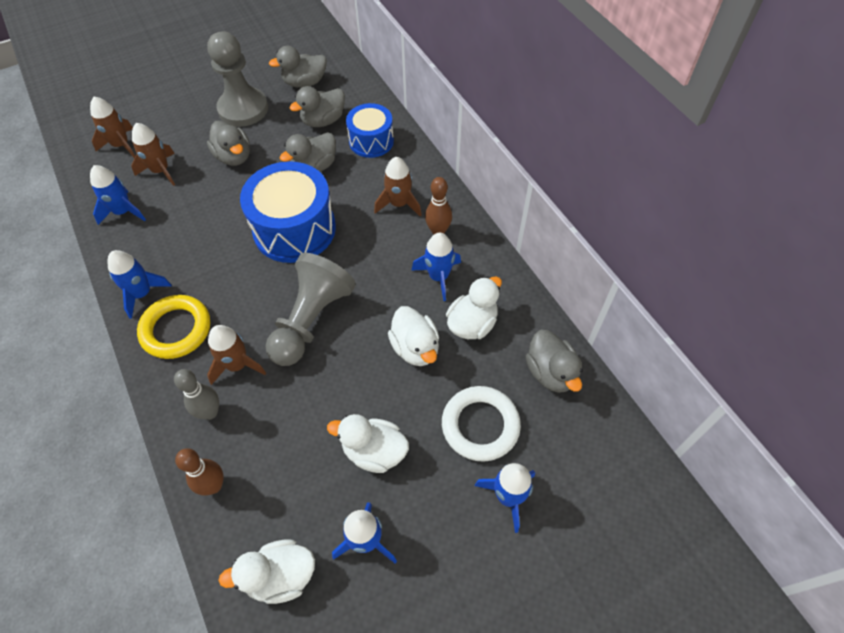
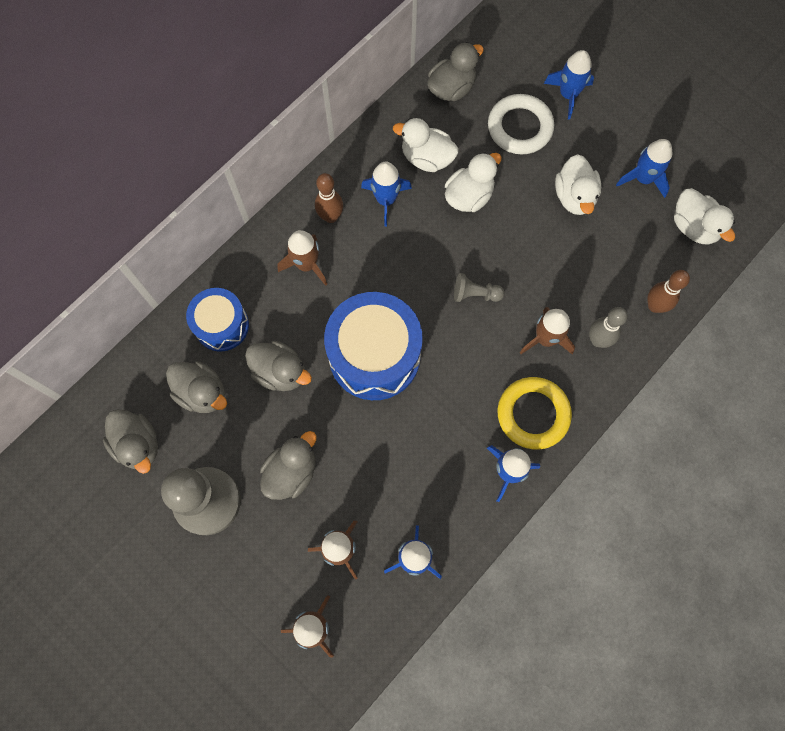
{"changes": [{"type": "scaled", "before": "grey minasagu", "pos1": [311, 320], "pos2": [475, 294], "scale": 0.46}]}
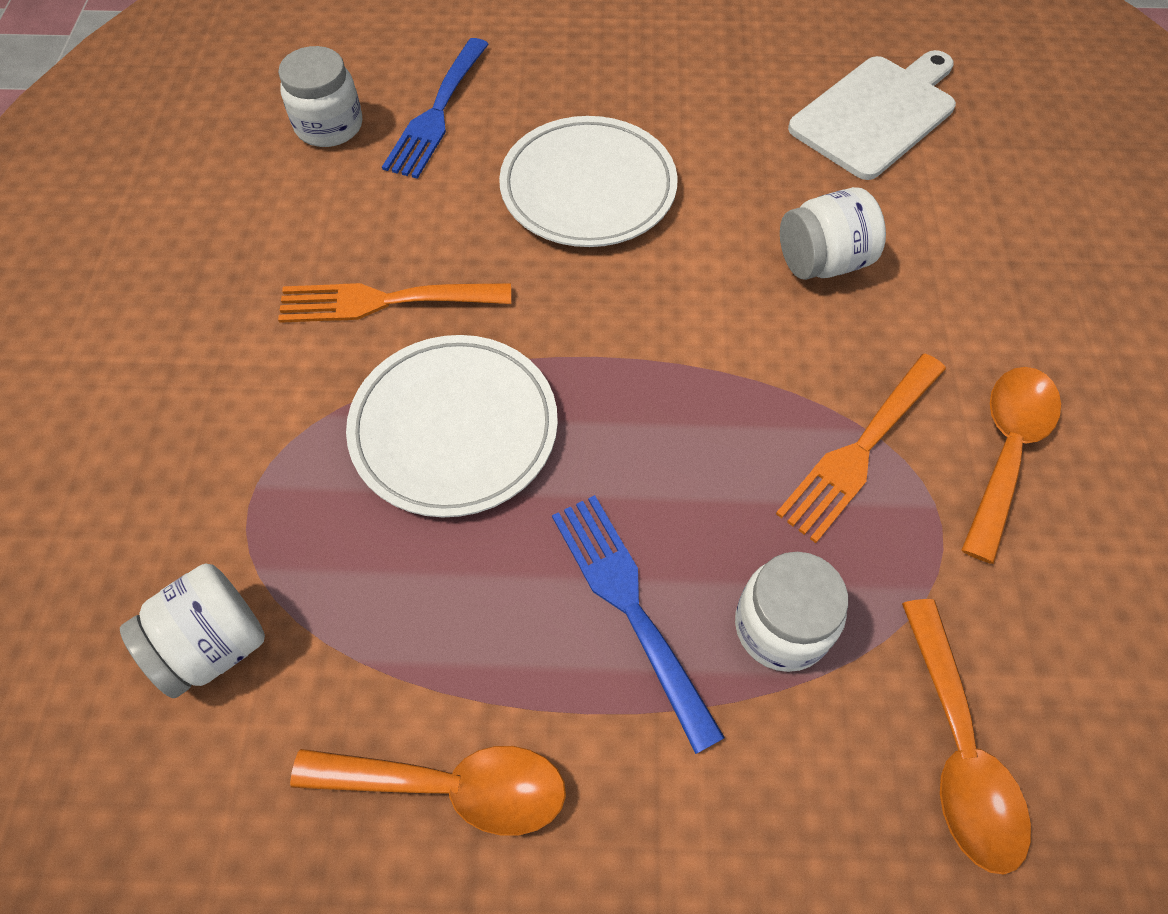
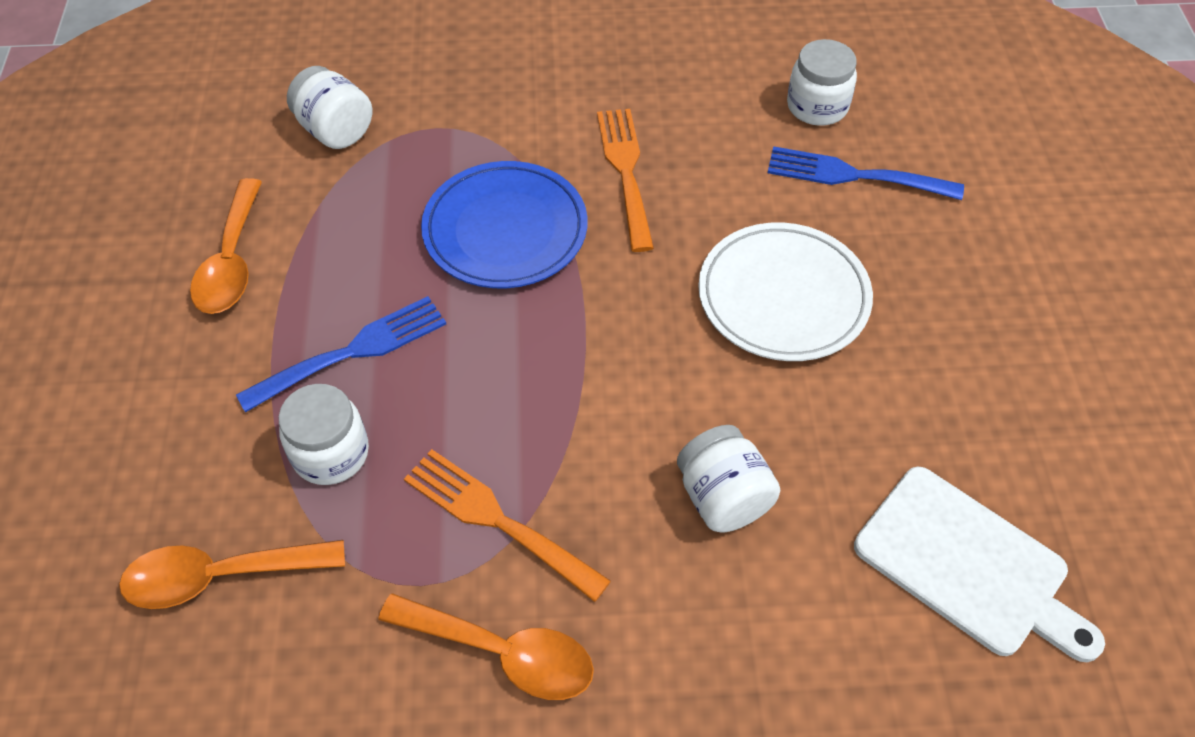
{"changes": [{"type": "repainted", "before": "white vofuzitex", "after": "blue vofuzitex", "pos1": [454, 429], "pos2": [505, 230]}]}
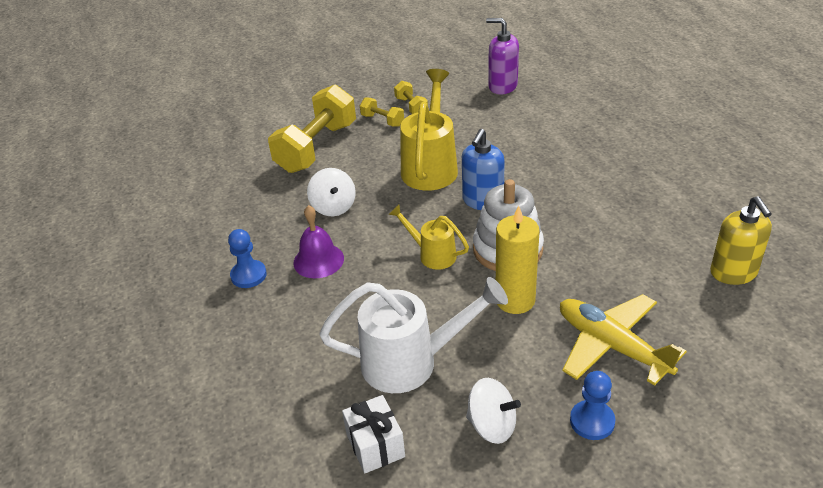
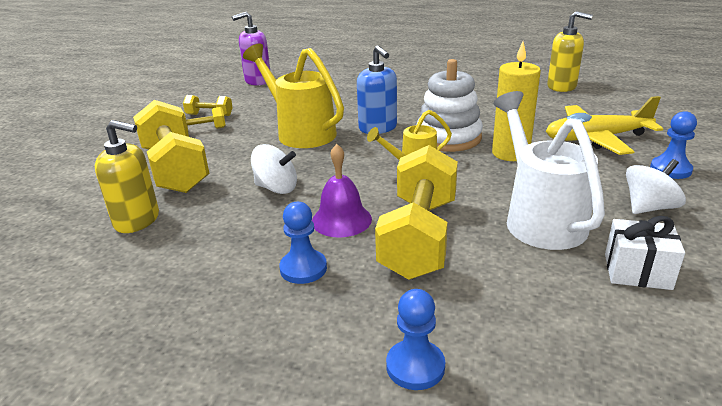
{"changes": [{"type": "new", "after": "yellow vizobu", "pos2": [137, 220]}, {"type": "new", "after": "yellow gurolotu", "pos2": [419, 237]}, {"type": "new", "after": "blue minasagu", "pos2": [415, 366]}, {"type": "rotated", "before": "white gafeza", "pos1": [411, 362], "pos2": [540, 218], "turn": -45}]}
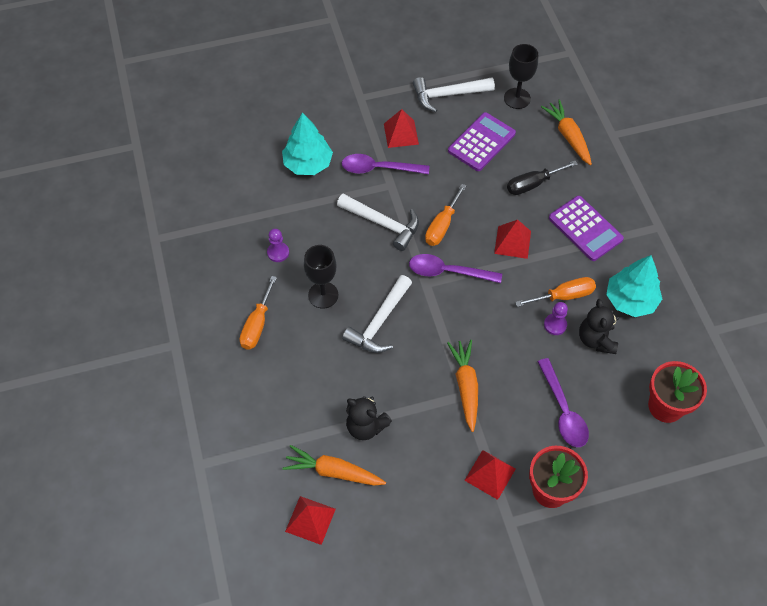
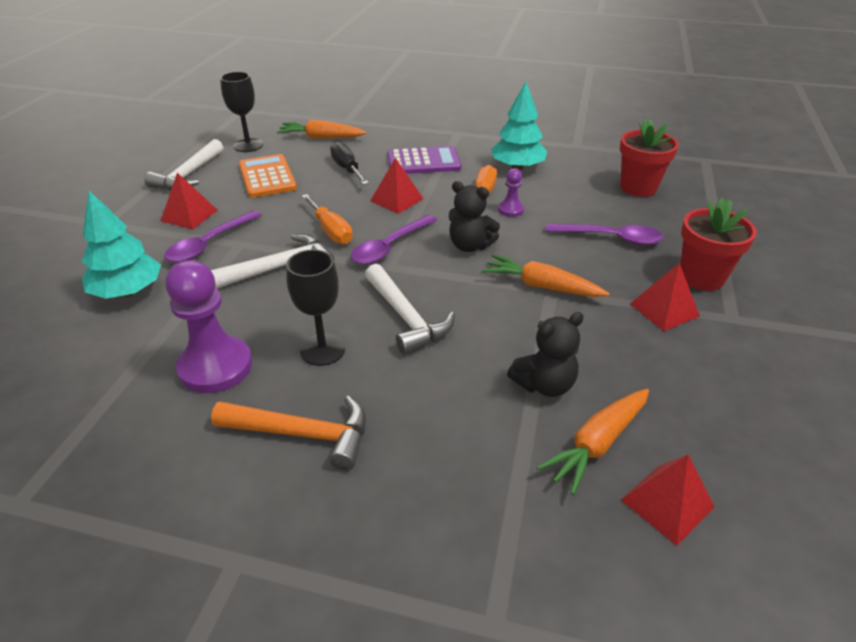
{"changes": [{"type": "scaled", "before": "purple minasagu", "pos1": [278, 253], "pos2": [216, 367], "scale": 2.06}, {"type": "swapped", "before": "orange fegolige", "after": "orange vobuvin", "pos1": [257, 325], "pos2": [302, 434]}, {"type": "repainted", "before": "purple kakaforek", "after": "orange kakaforek", "pos1": [481, 142], "pos2": [267, 177]}, {"type": "rotated", "before": "black fegolige", "pos1": [532, 184], "pos2": [347, 169], "turn": 150}, {"type": "shifted", "before": "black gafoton", "pos1": [596, 339], "pos2": [470, 246]}]}
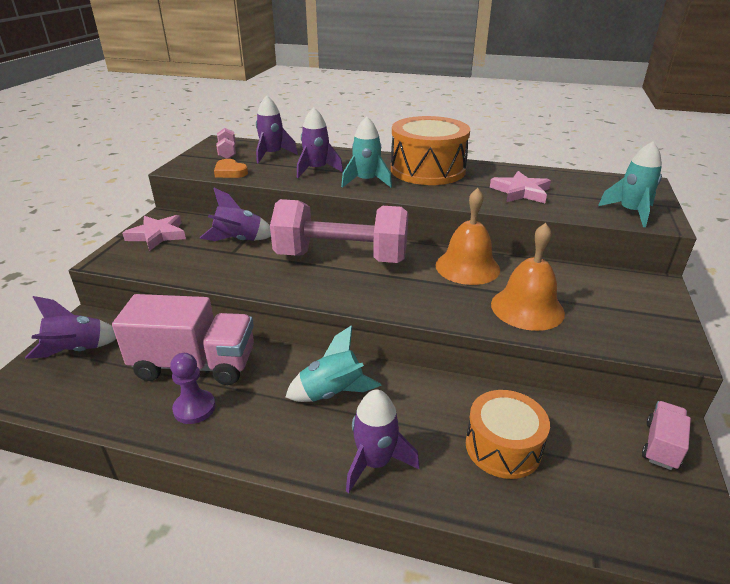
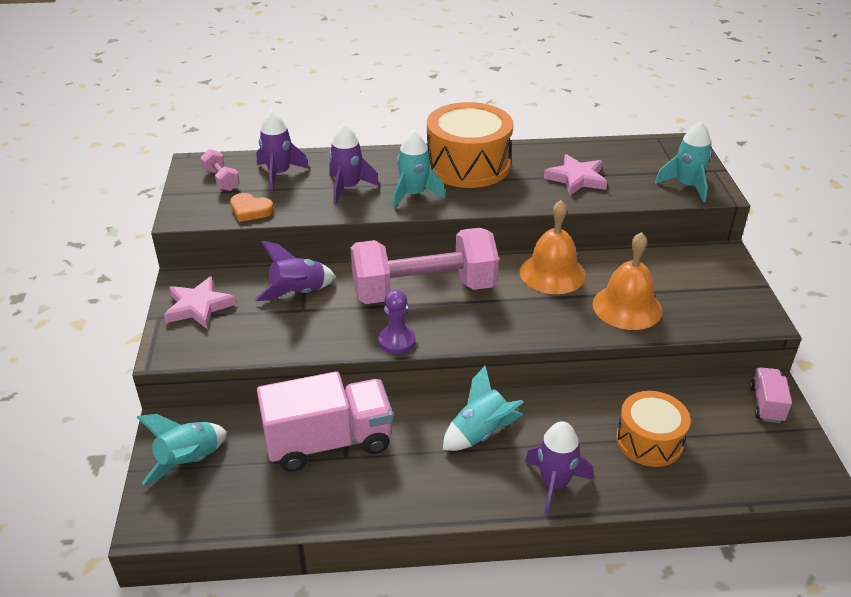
{"changes": [{"type": "repainted", "before": "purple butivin", "after": "turquoise butivin", "pos1": [77, 350], "pos2": [189, 461]}, {"type": "shifted", "before": "purple minasagu", "pos1": [194, 408], "pos2": [397, 341]}]}
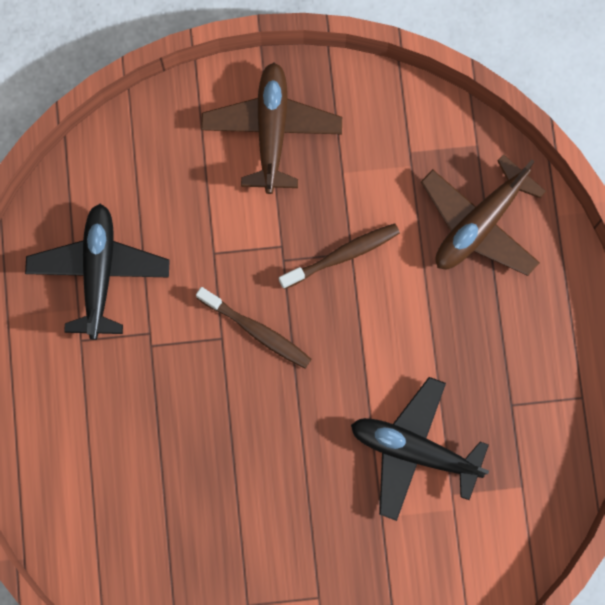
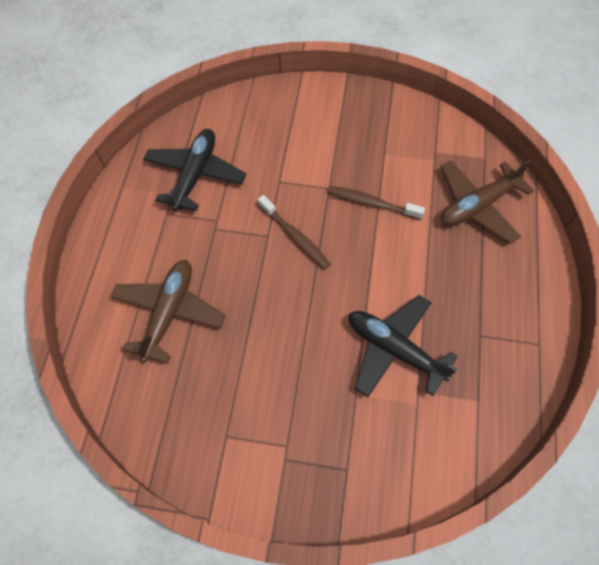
{"changes": [{"type": "shifted", "before": "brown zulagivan", "pos1": [272, 130], "pos2": [169, 312]}, {"type": "rotated", "before": "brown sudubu", "pos1": [342, 255], "pos2": [371, 203], "turn": -150}]}
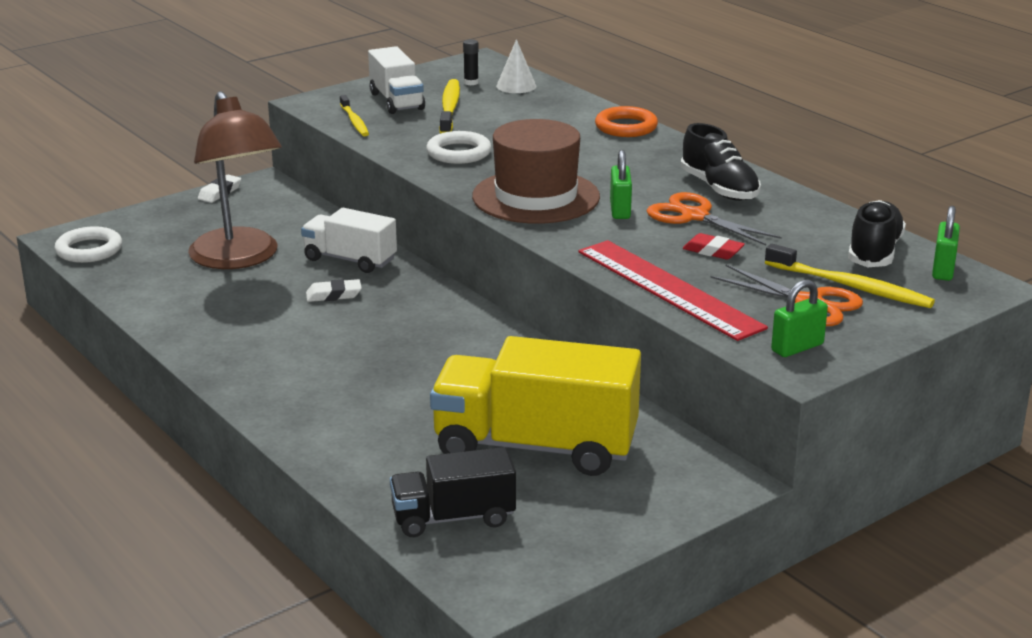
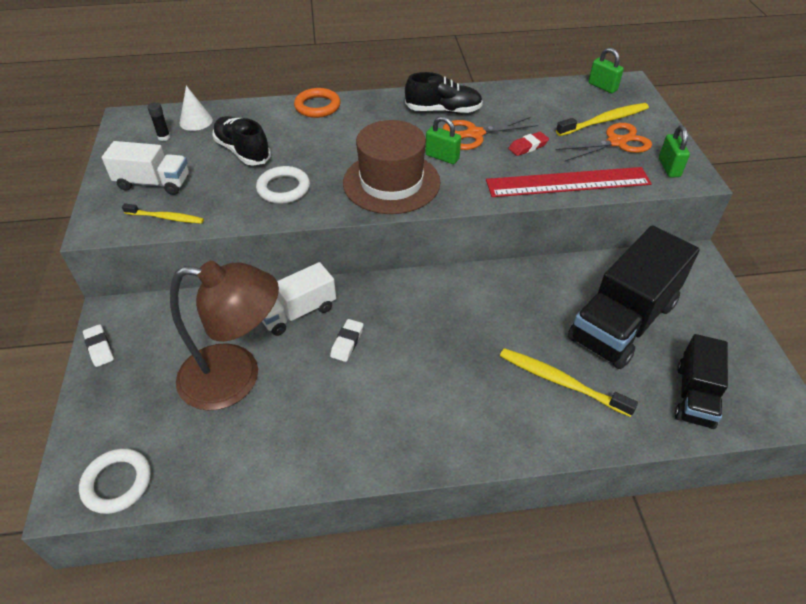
{"changes": [{"type": "shifted", "before": "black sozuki", "pos1": [874, 252], "pos2": [243, 151]}, {"type": "shifted", "before": "yellow sudubu", "pos1": [449, 108], "pos2": [561, 382]}, {"type": "repainted", "before": "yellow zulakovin", "after": "black zulakovin", "pos1": [535, 446], "pos2": [622, 321]}]}
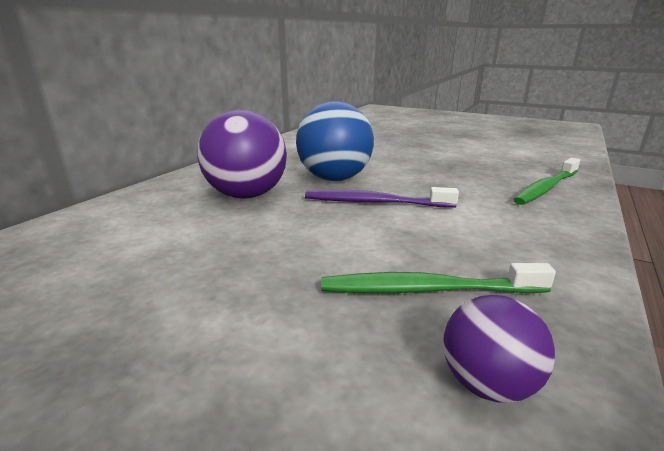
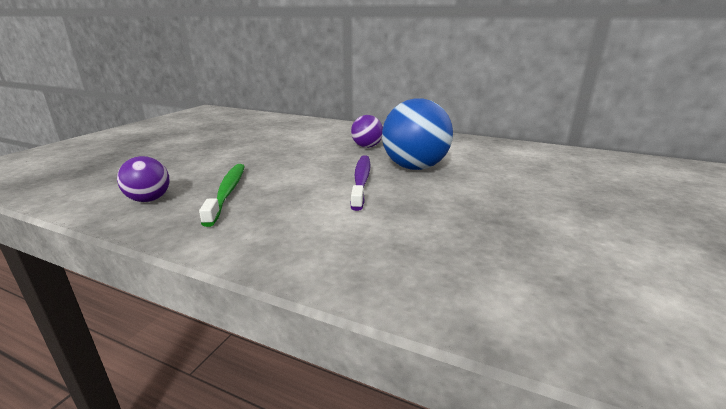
{"changes": [{"type": "scaled", "before": "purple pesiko", "pos1": [247, 195], "pos2": [367, 146], "scale": 0.54}, {"type": "gone", "before": "green sudubu", "pos1": [546, 188]}]}
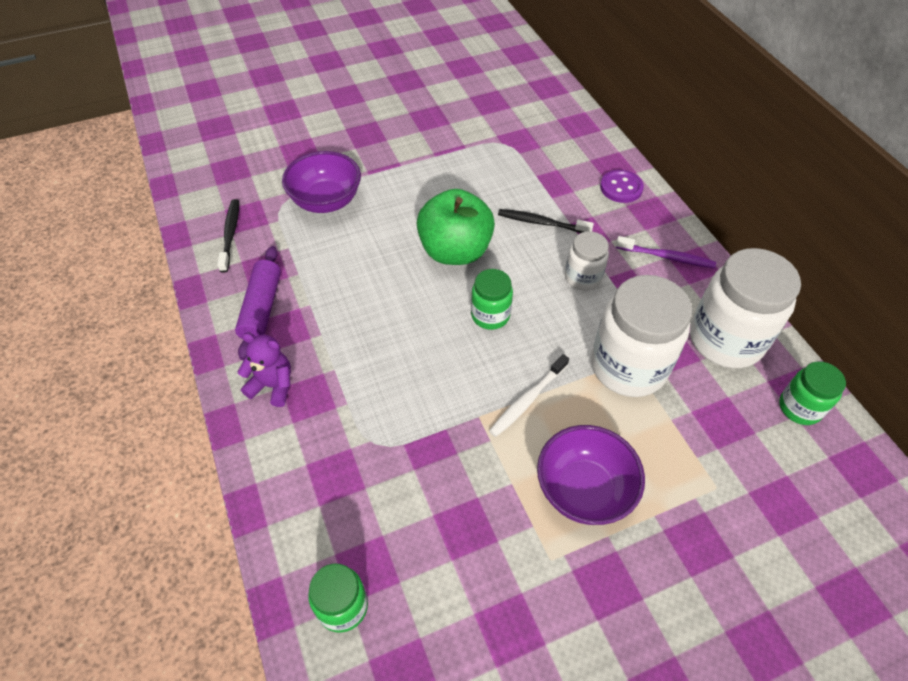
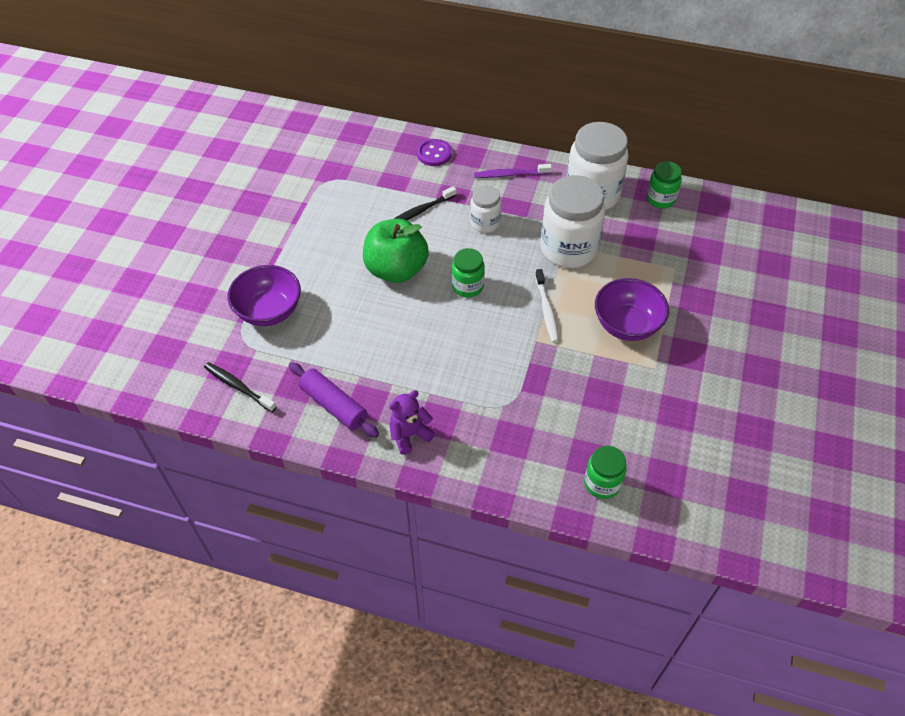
{"changes": [{"type": "rotated", "before": "purple sudubu", "pos1": [666, 257], "pos2": [510, 174], "turn": -150}]}
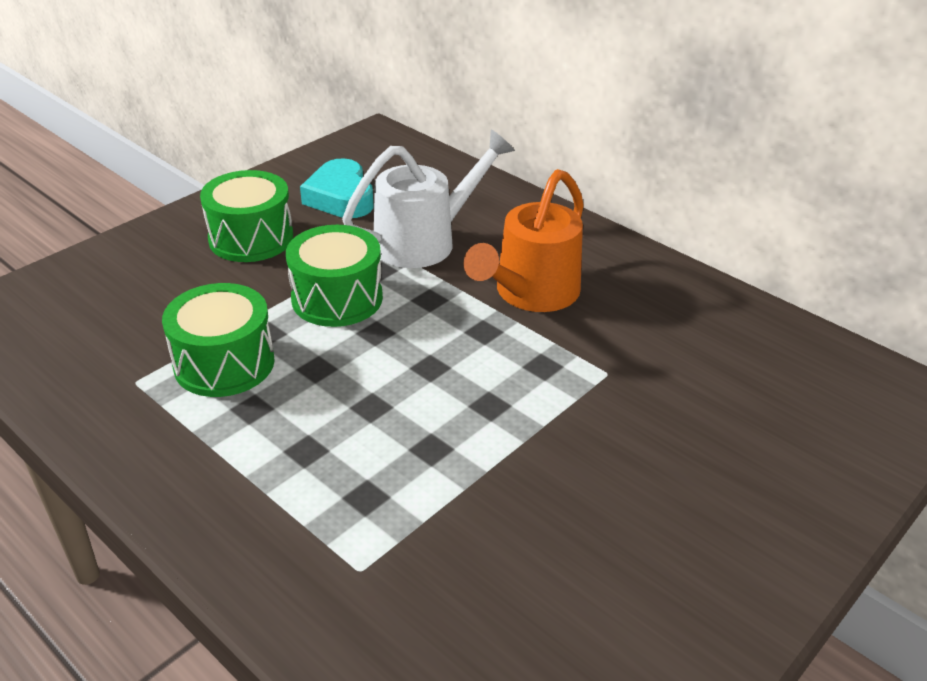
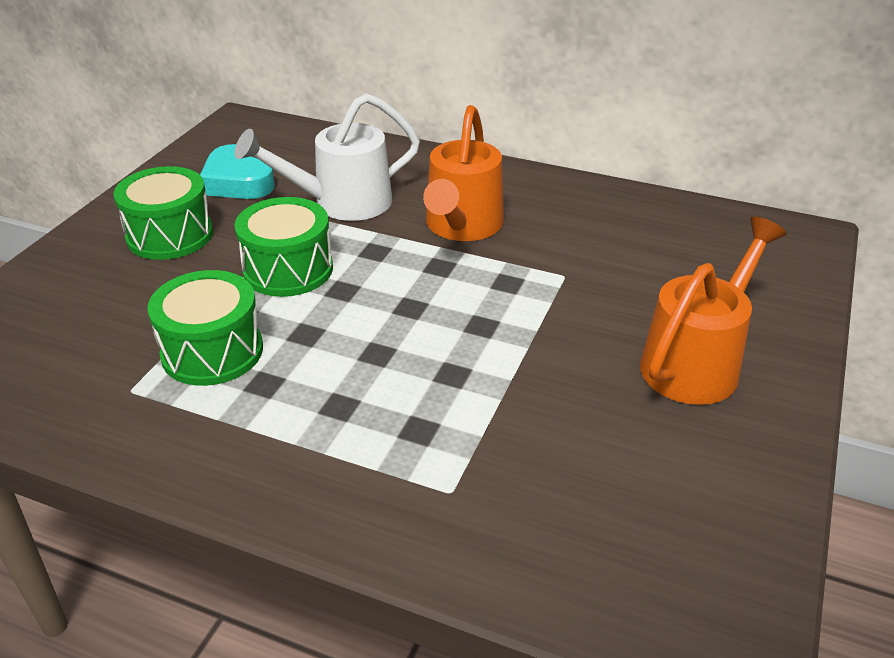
{"changes": [{"type": "rotated", "before": "white gafeza", "pos1": [425, 241], "pos2": [341, 203], "turn": -150}, {"type": "new", "after": "orange gafeza", "pos2": [697, 361]}]}
